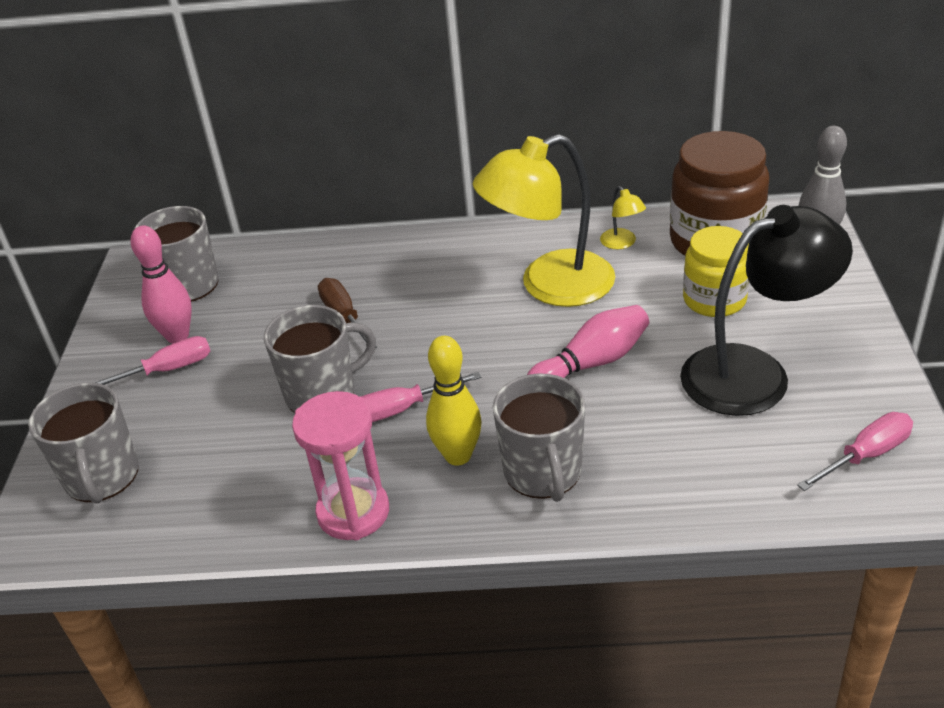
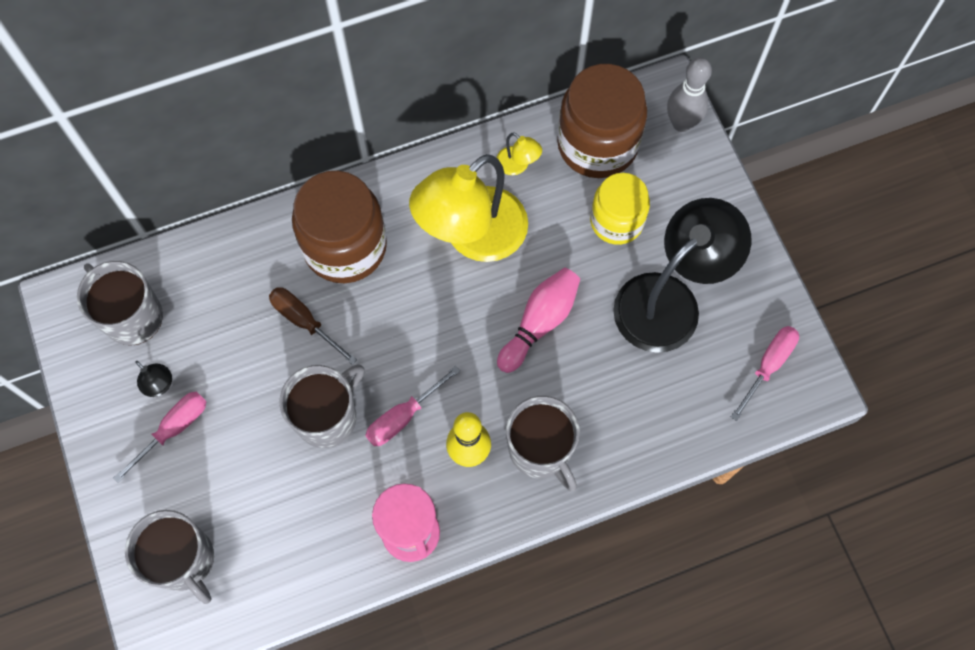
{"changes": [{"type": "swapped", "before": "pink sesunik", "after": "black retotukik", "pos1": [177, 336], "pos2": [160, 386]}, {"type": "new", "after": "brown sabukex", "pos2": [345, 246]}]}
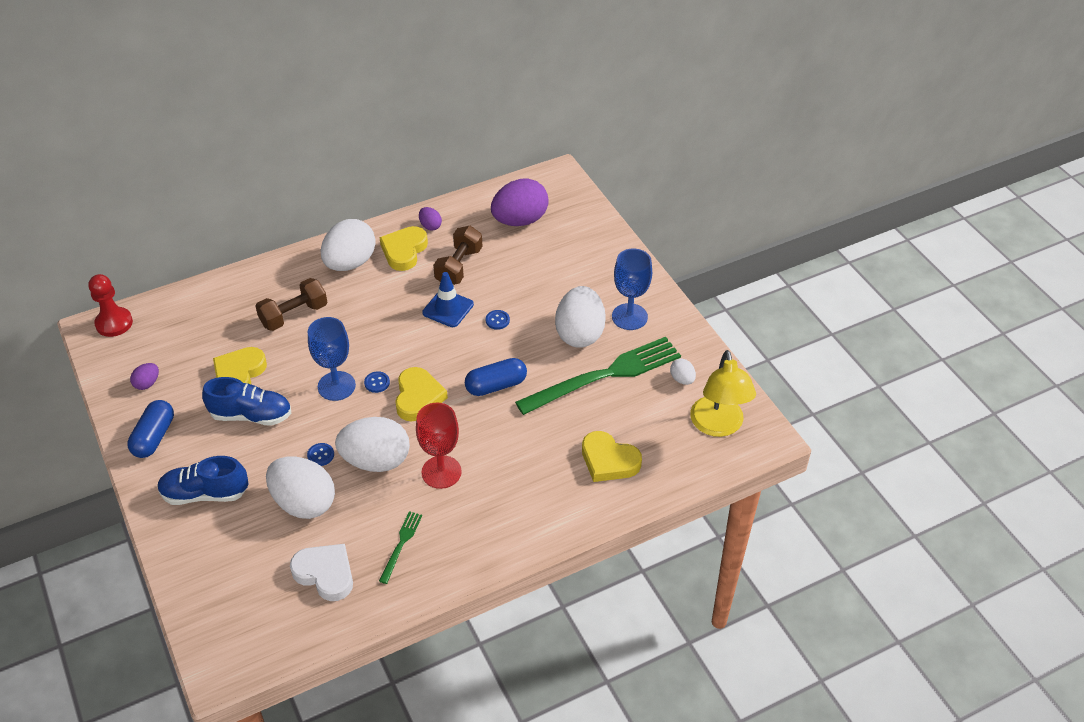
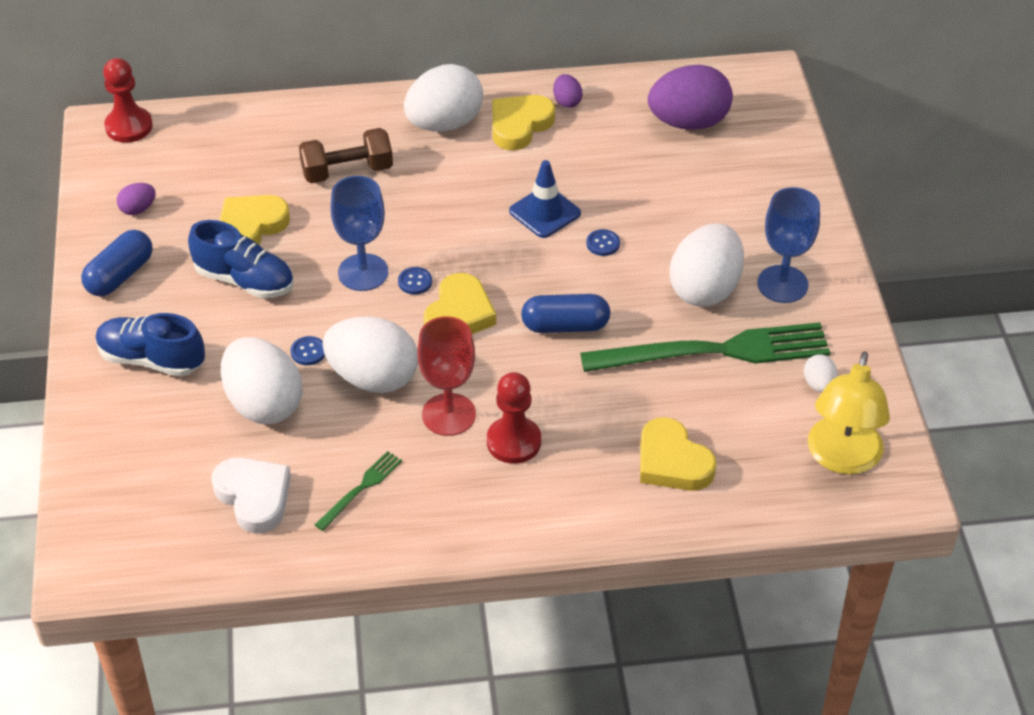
{"changes": [{"type": "new", "after": "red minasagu", "pos2": [513, 442]}, {"type": "gone", "before": "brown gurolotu", "pos1": [459, 266]}]}
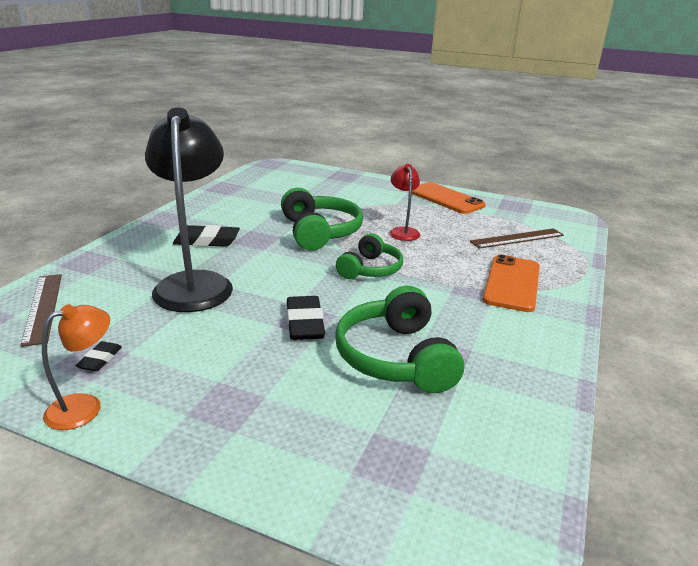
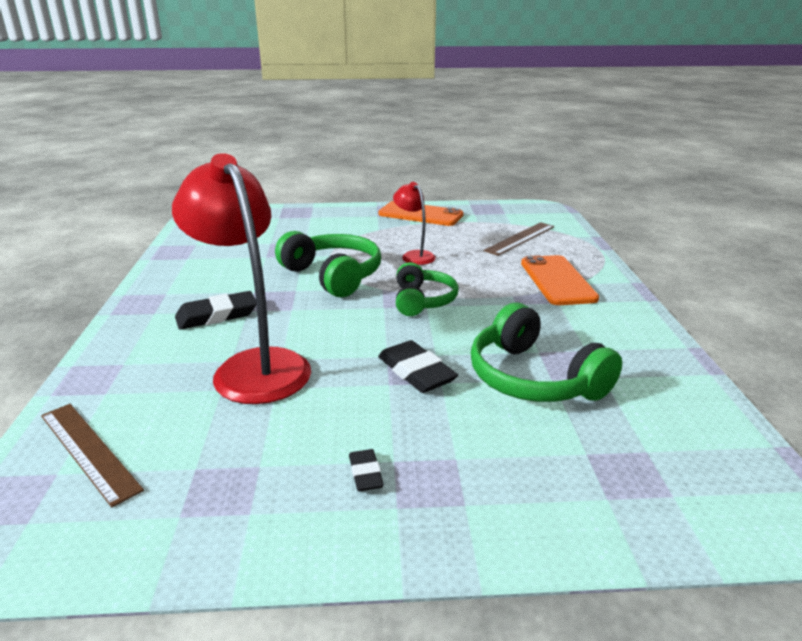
{"changes": [{"type": "repainted", "before": "black retotukik", "after": "red retotukik", "pos1": [194, 283], "pos2": [254, 366]}, {"type": "shifted", "before": "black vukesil", "pos1": [100, 359], "pos2": [365, 473]}, {"type": "gone", "before": "orange retotukik", "pos1": [85, 407]}]}
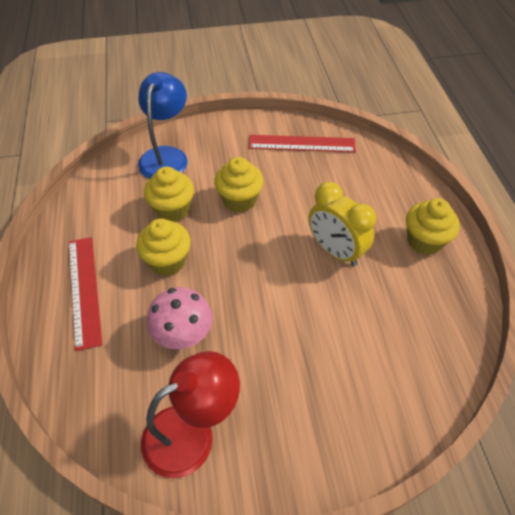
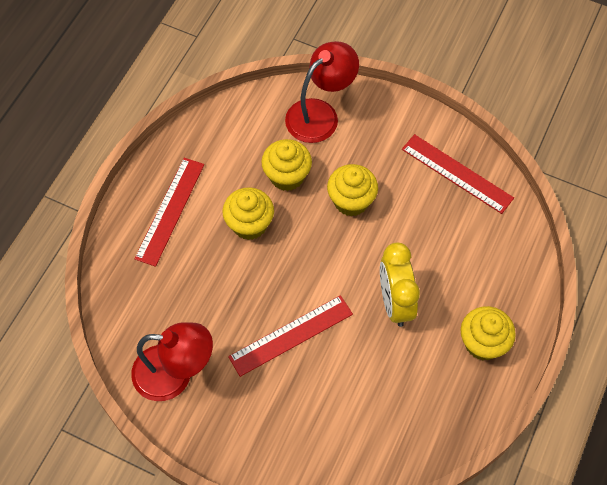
{"changes": [{"type": "new", "after": "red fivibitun", "pos2": [291, 335]}, {"type": "repainted", "before": "blue retotukik", "after": "red retotukik", "pos1": [166, 156], "pos2": [320, 114]}, {"type": "gone", "before": "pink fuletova", "pos1": [183, 334]}]}
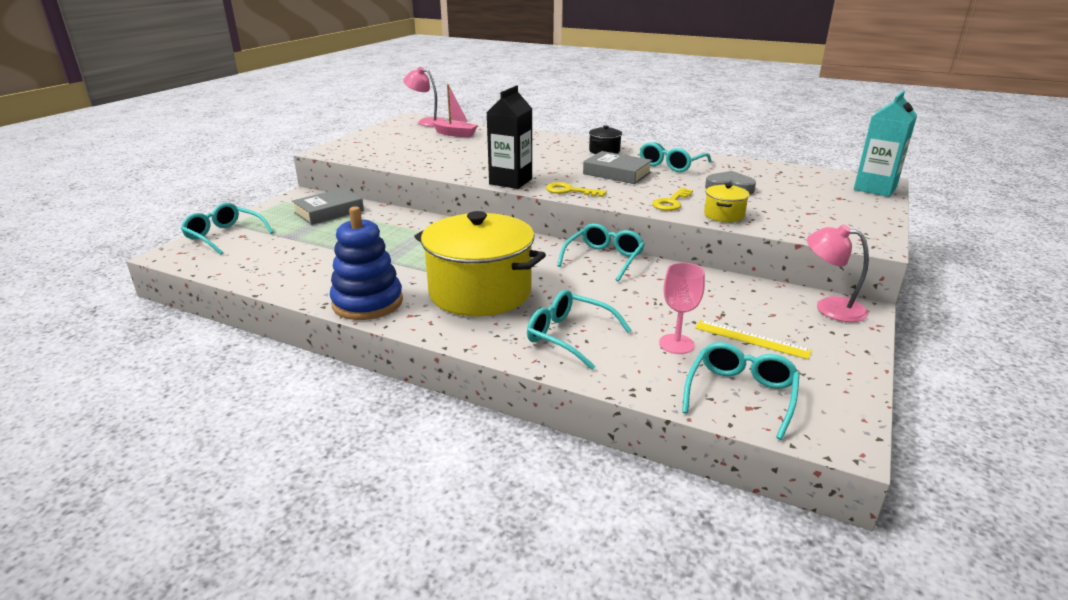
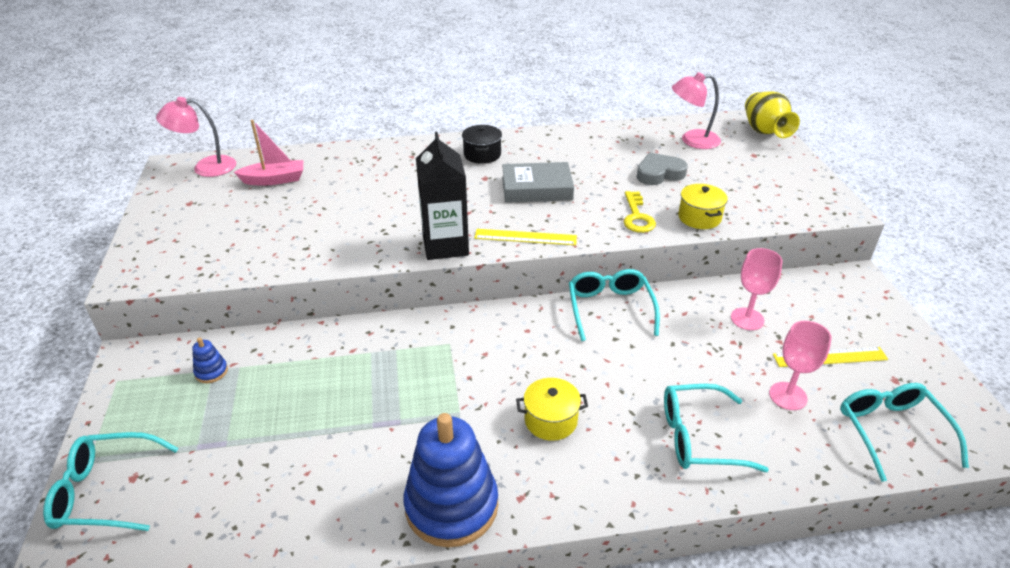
{"changes": [{"type": "swapped", "before": "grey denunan", "after": "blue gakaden", "pos1": [329, 211], "pos2": [211, 372]}, {"type": "swapped", "before": "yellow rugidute", "after": "yellow fivibitun", "pos1": [570, 191], "pos2": [525, 237]}, {"type": "scaled", "before": "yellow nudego", "pos1": [480, 292], "pos2": [551, 420], "scale": 0.42}, {"type": "shifted", "before": "pink retotukik", "pos1": [830, 307], "pos2": [692, 140]}, {"type": "new", "after": "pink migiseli", "pos2": [747, 319]}, {"type": "swapped", "before": "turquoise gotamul", "after": "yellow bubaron", "pos1": [875, 188], "pos2": [764, 131]}, {"type": "gone", "before": "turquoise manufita", "pos1": [671, 165]}]}
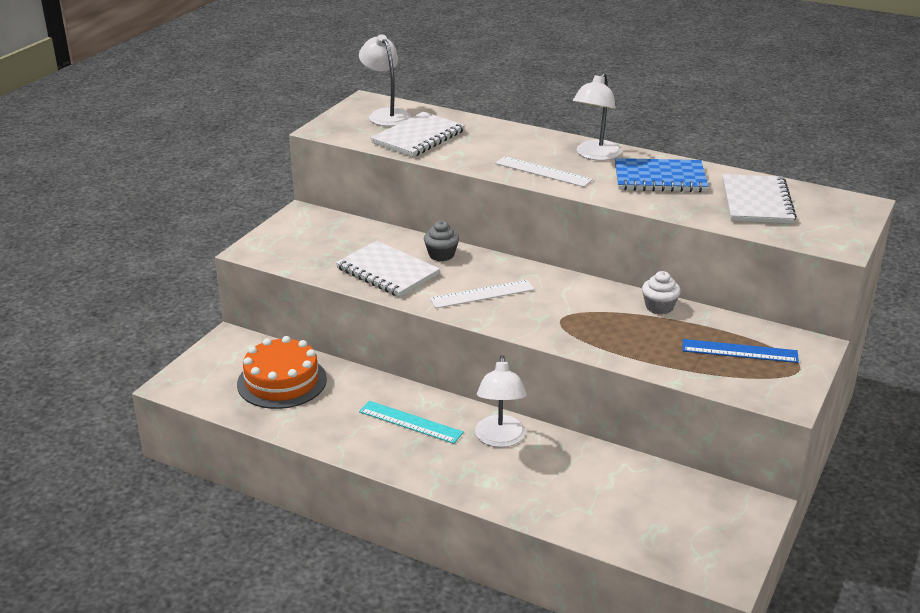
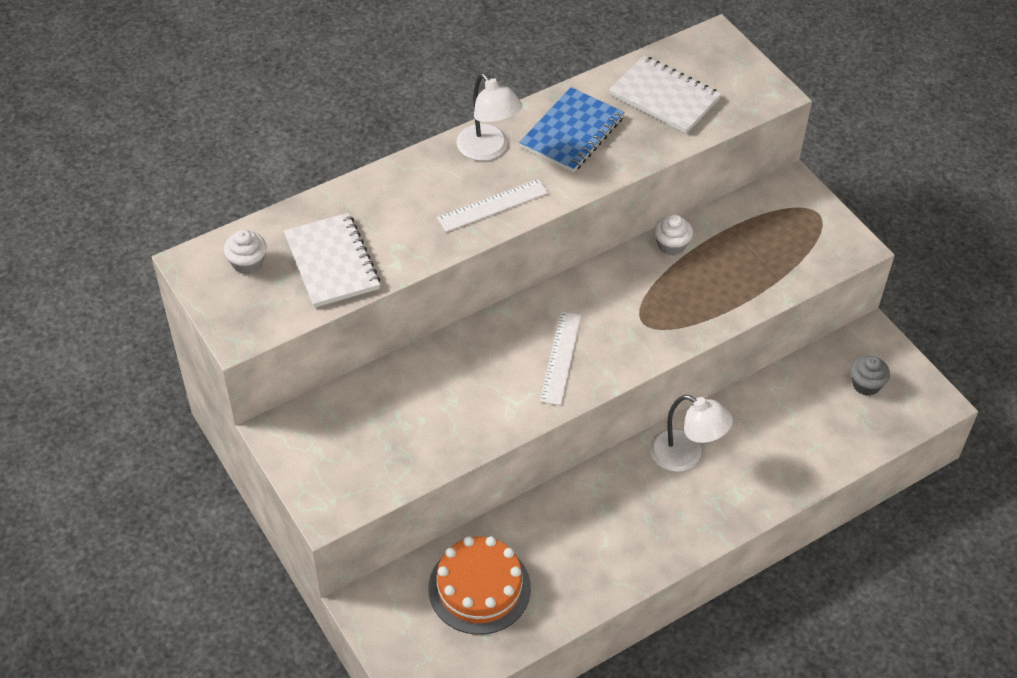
{"changes": [{"type": "swapped", "before": "white retotukik", "after": "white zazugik", "pos1": [386, 114], "pos2": [247, 263]}, {"type": "shifted", "before": "grey zazugik", "pos1": [441, 255], "pos2": [866, 384]}, {"type": "gone", "before": "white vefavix", "pos1": [387, 271]}, {"type": "gone", "before": "turquoise fivibitun", "pos1": [410, 422]}, {"type": "gone", "before": "blue fivibitun", "pos1": [739, 351]}]}
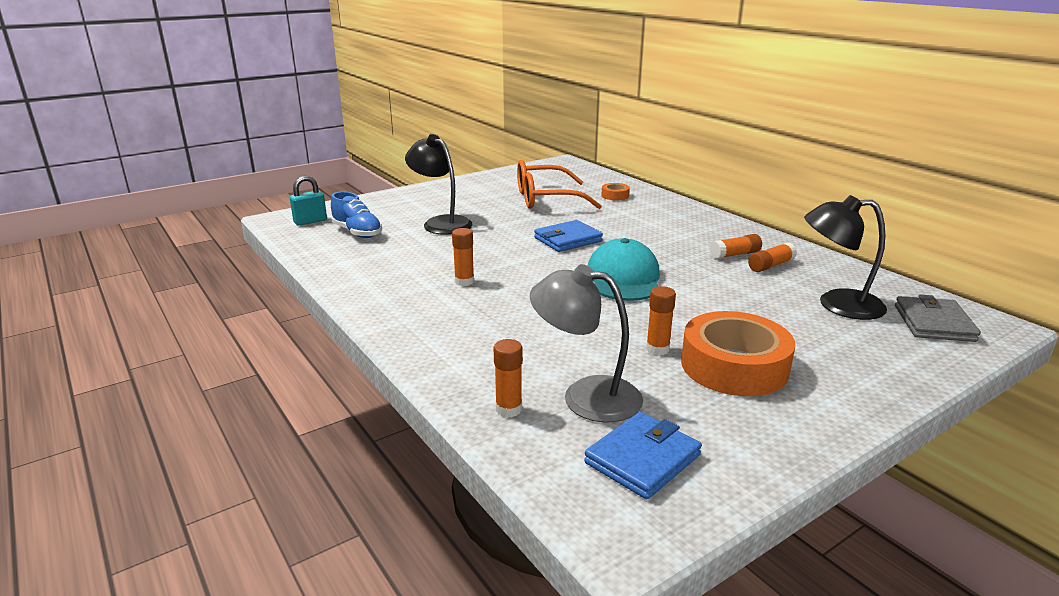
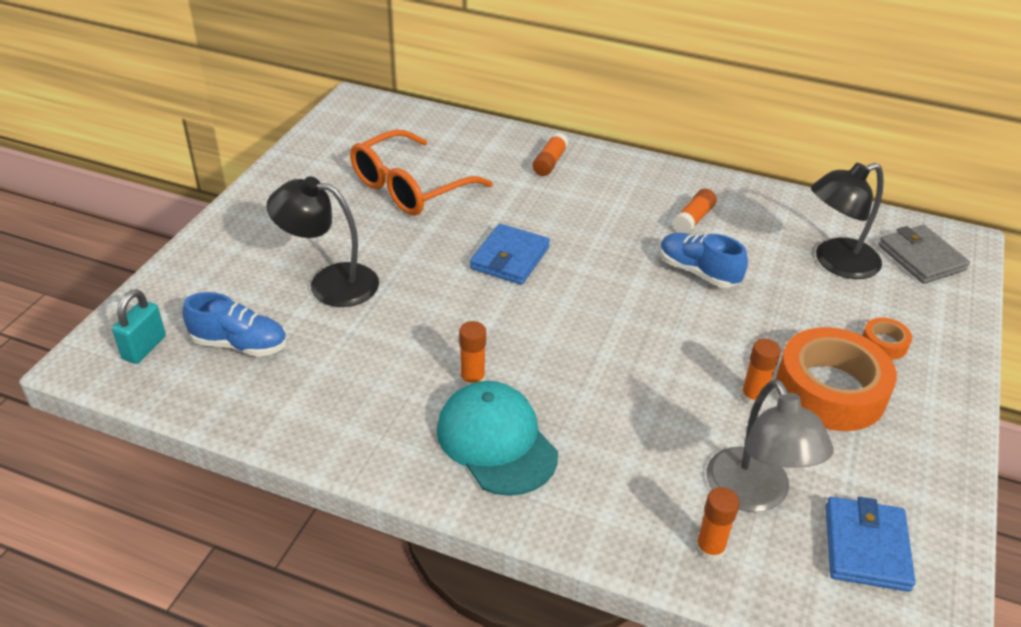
{"changes": [{"type": "shifted", "before": "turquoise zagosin", "pos1": [624, 278], "pos2": [496, 441]}, {"type": "shifted", "before": "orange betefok", "pos1": [770, 265], "pos2": [549, 162]}, {"type": "new", "after": "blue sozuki", "pos2": [698, 272]}, {"type": "rotated", "before": "grey retotukik", "pos1": [586, 396], "pos2": [754, 494], "turn": -90}, {"type": "shifted", "before": "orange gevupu", "pos1": [615, 195], "pos2": [884, 343]}]}
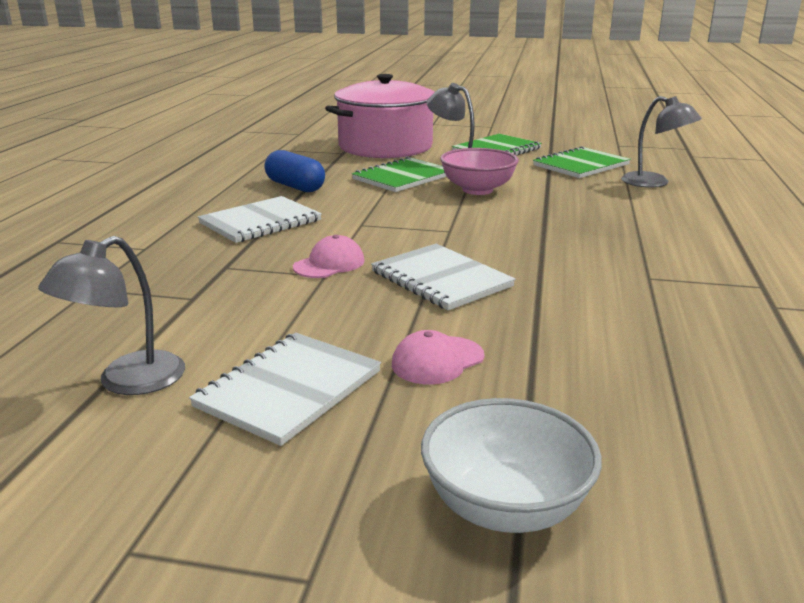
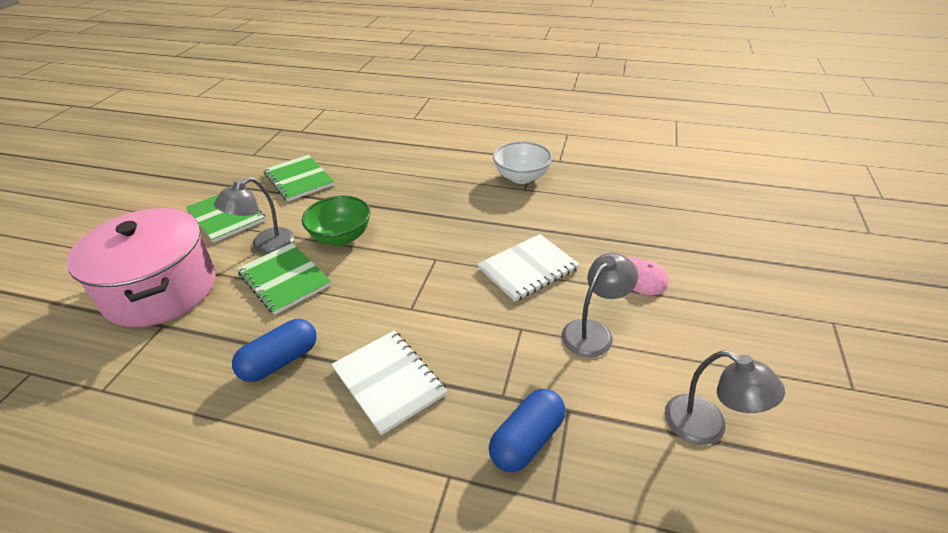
{"changes": [{"type": "repainted", "before": "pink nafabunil", "after": "green nafabunil", "pos1": [477, 190], "pos2": [341, 237]}, {"type": "new", "after": "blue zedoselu", "pos2": [527, 440]}, {"type": "shifted", "before": "white nafabunil", "pos1": [505, 507], "pos2": [521, 177]}, {"type": "shifted", "before": "grey retotukik", "pos1": [654, 183], "pos2": [594, 332]}, {"type": "gone", "before": "white vefavix", "pos1": [289, 389]}, {"type": "gone", "before": "pink zagosin", "pos1": [329, 264]}]}
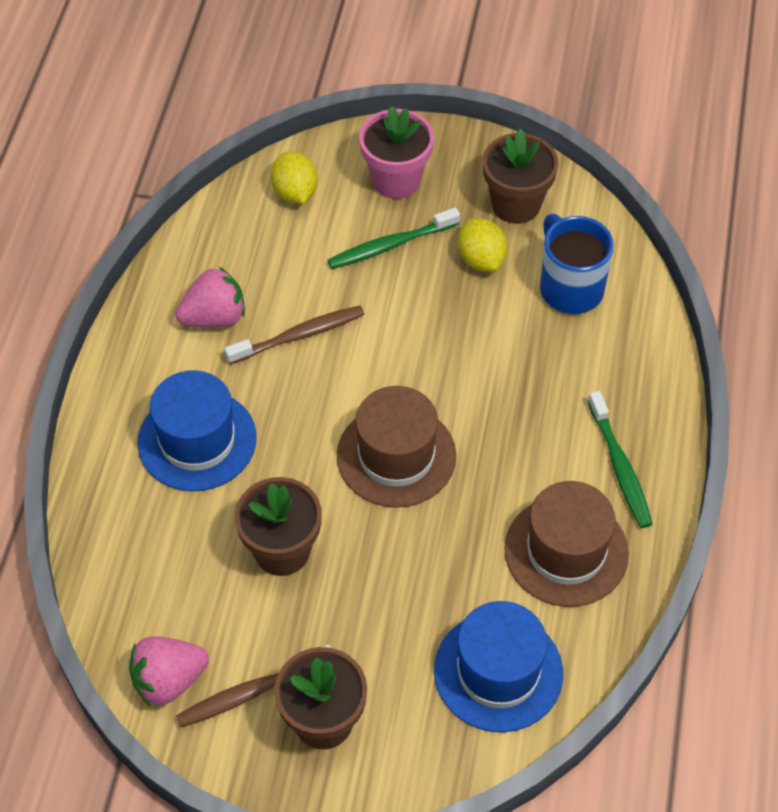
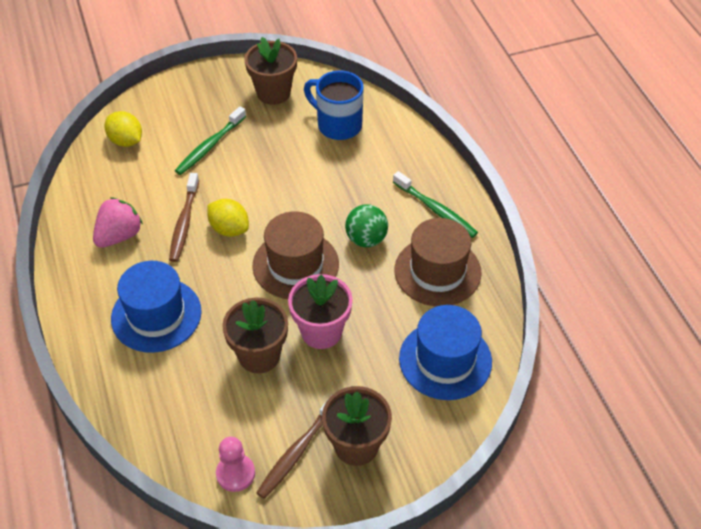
{"changes": [{"type": "rotated", "before": "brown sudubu", "pos1": [299, 335], "pos2": [184, 222], "turn": 150}, {"type": "shifted", "before": "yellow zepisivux", "pos1": [481, 259], "pos2": [229, 229]}, {"type": "swapped", "before": "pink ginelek", "after": "pink minasagu", "pos1": [169, 680], "pos2": [235, 473]}, {"type": "shifted", "before": "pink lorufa", "pos1": [396, 180], "pos2": [321, 331]}, {"type": "new", "after": "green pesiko", "pos2": [366, 239]}]}
